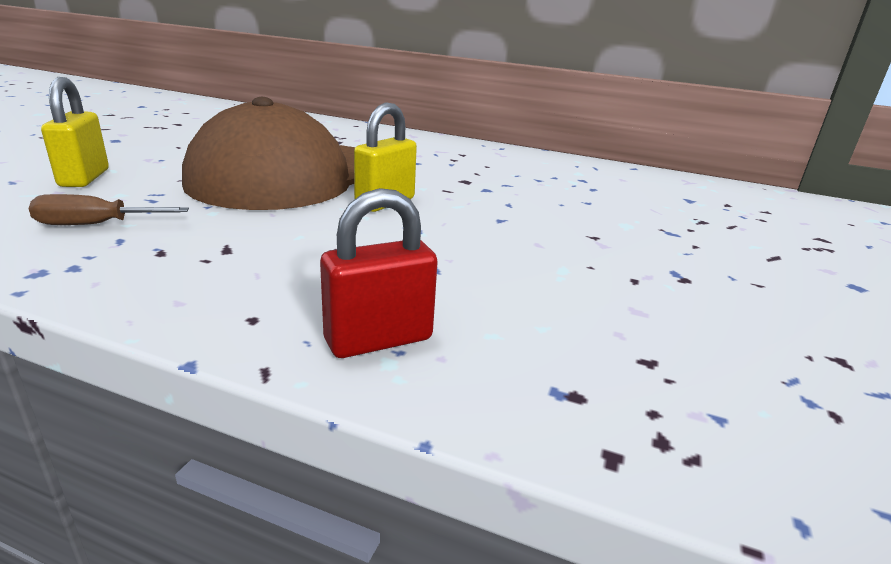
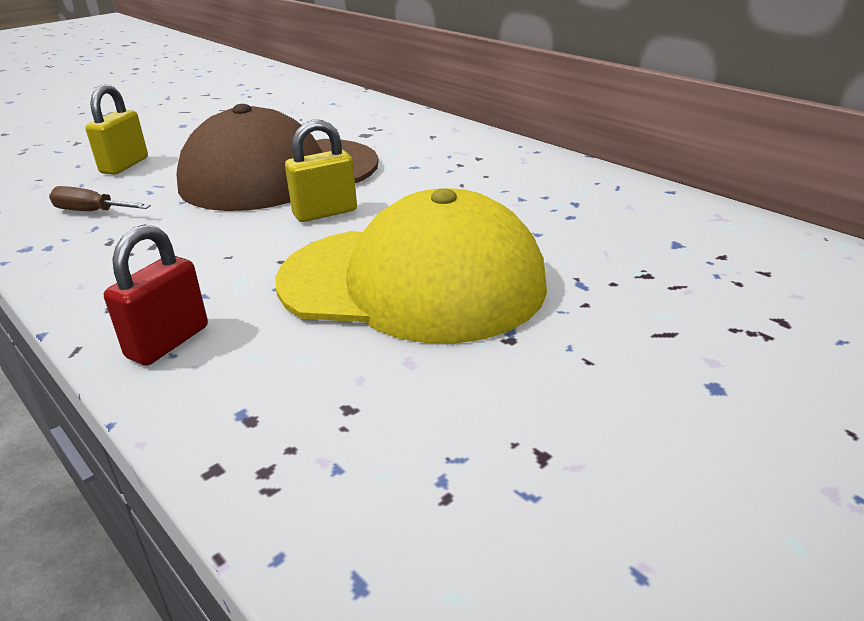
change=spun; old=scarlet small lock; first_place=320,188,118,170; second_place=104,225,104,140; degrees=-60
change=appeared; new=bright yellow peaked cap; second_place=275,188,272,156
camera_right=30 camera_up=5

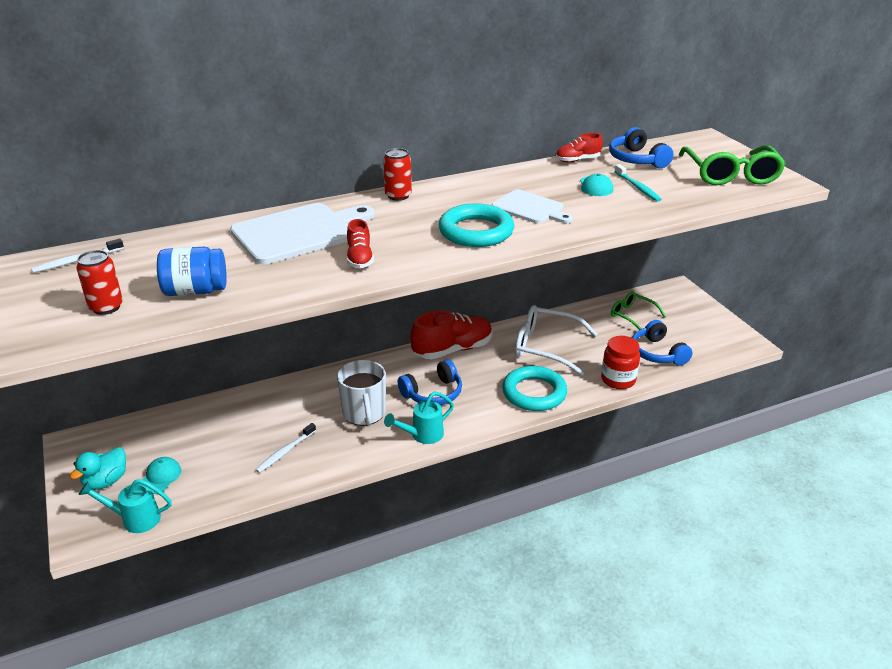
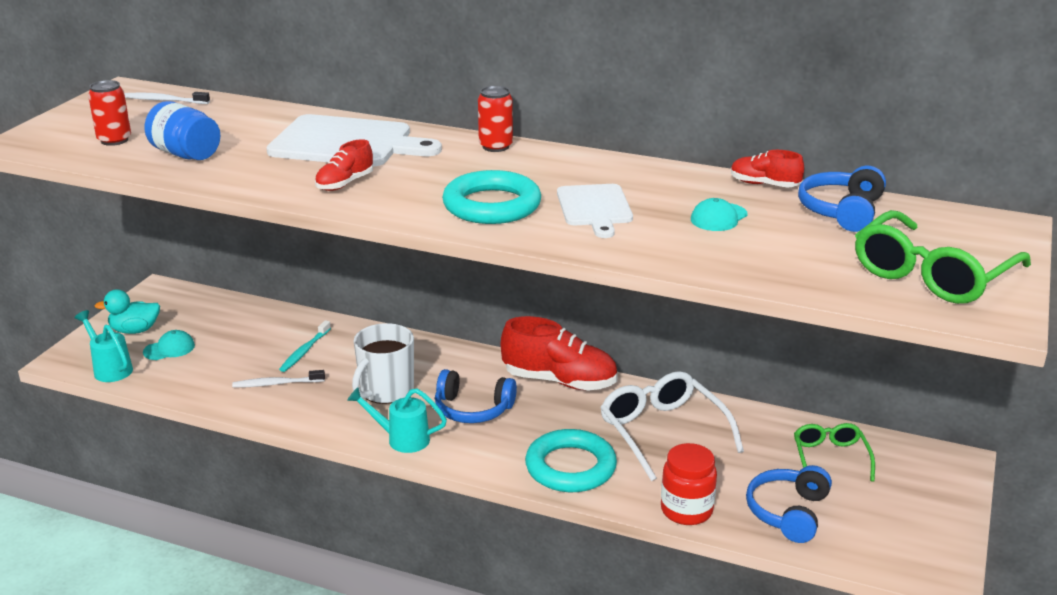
change=relocated; old=turquoise tooth brush; first_place=614,164,48,38; second_place=279,320,52,52
camera_right=45 camera_up=-5

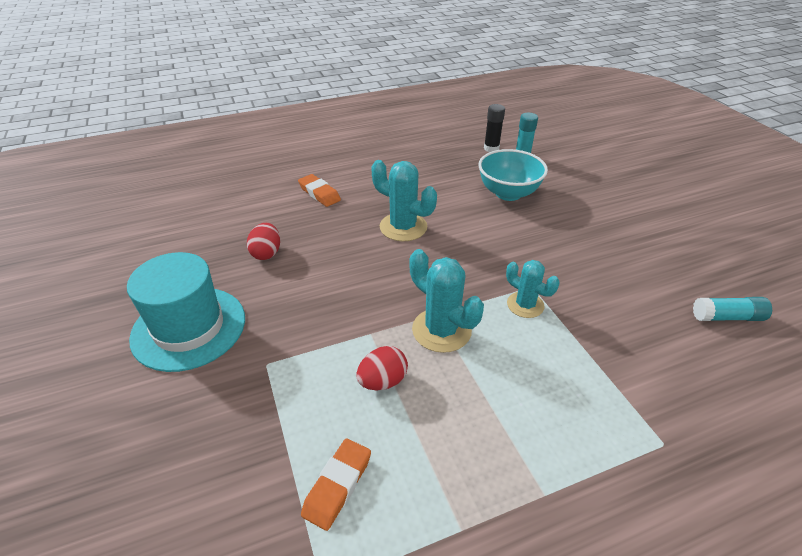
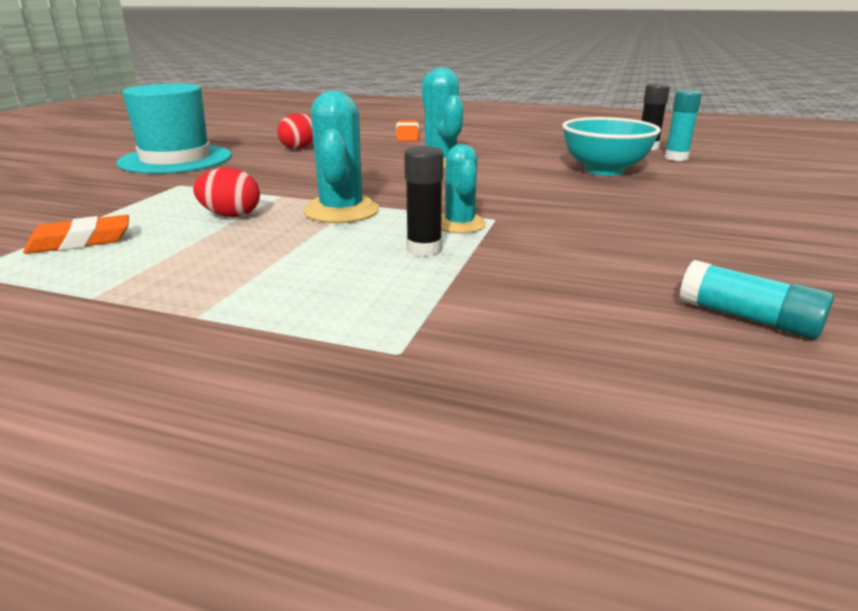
change=appeared; new=jet-black glue; second_place=404,146,40,111
camera_right=40 camera_up=-15

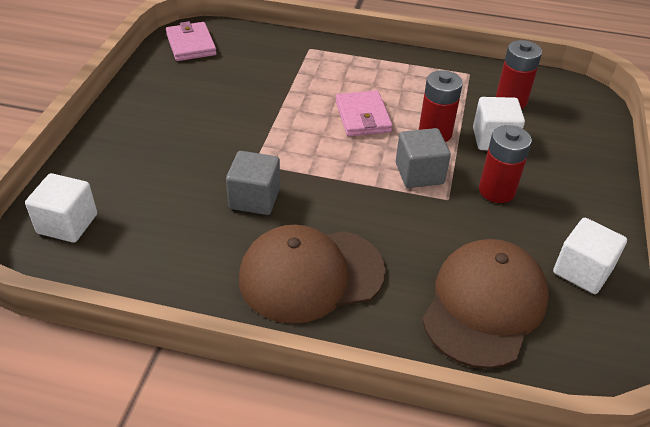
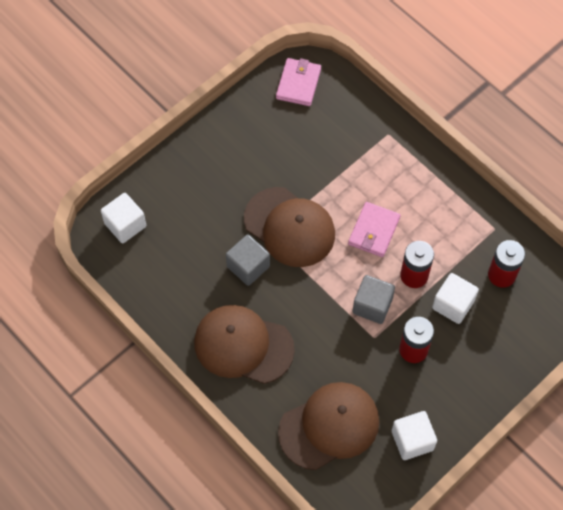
change=appeared; new=russet peaked cap; second_place=244,187,91,80
camera_right=35 camera_up=20

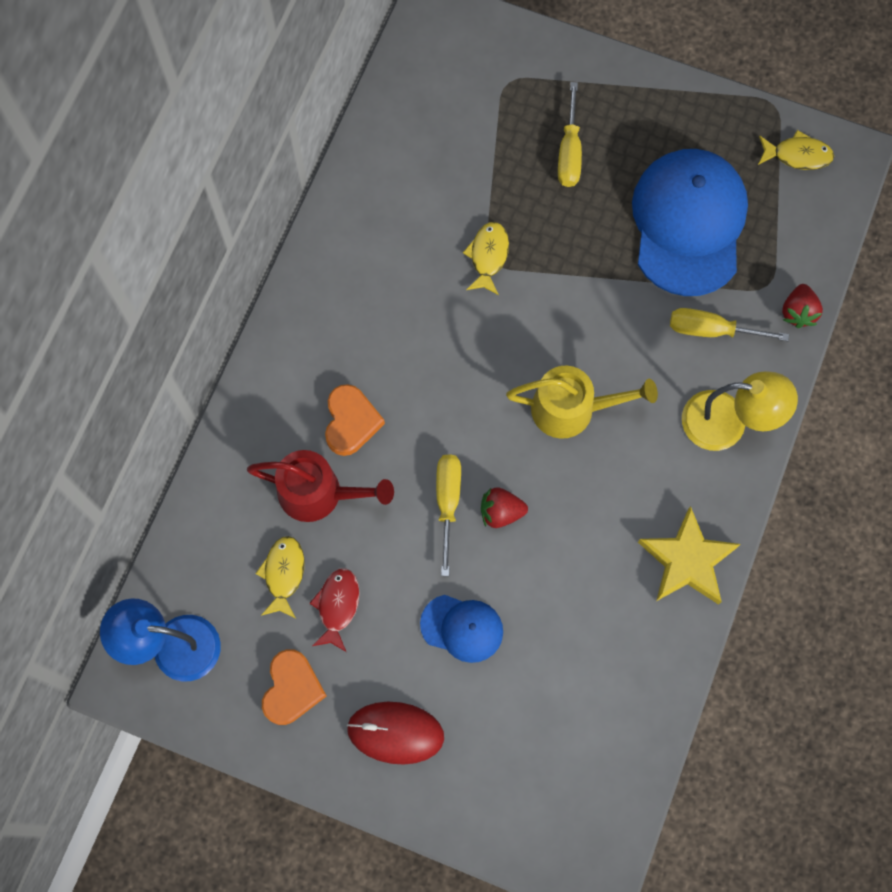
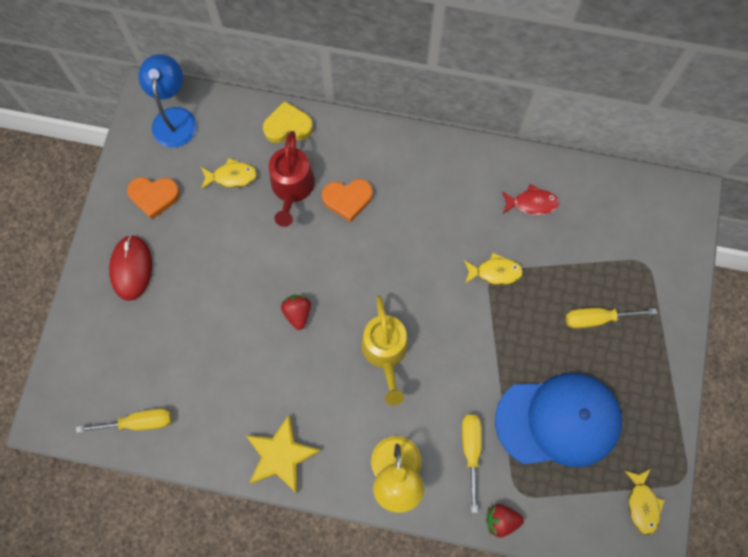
change=relocated; old=scarlet fish figure; first_place=309,568,51,84; second_place=502,184,58,31
change=missing; old=cobalt peaked cap; first_place=420,595,83,68
change=relocated; old=bright yellow hand screwdriver; first_place=436,454,25,122; second_place=76,409,96,24
change=appeared; new=bright yellow heart shape; second_place=263,101,50,42
camera_right=80 camera_up=0

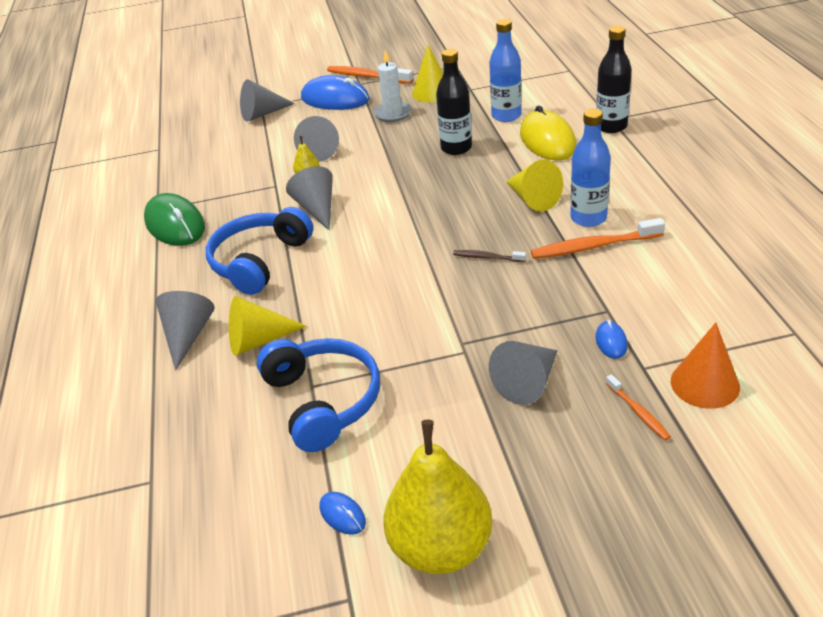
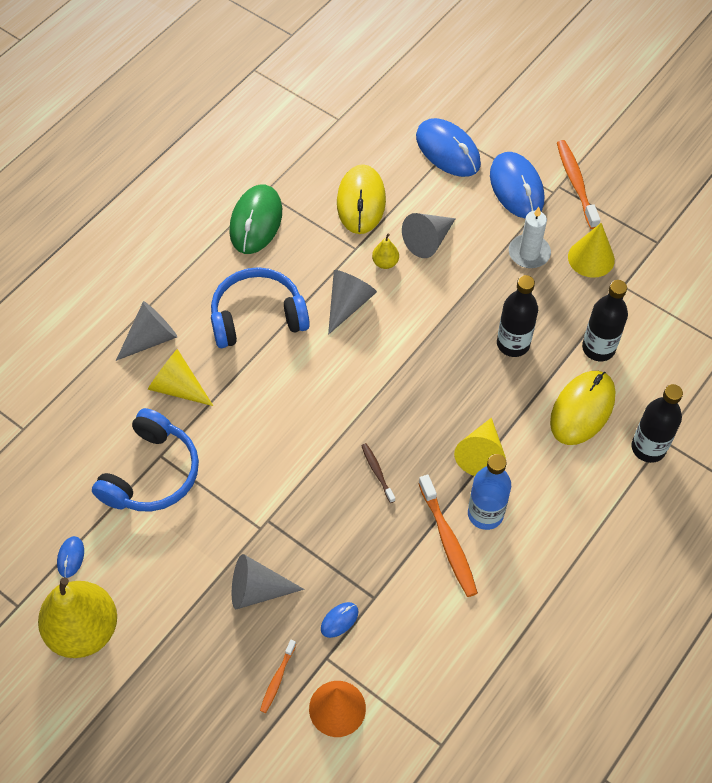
change=exchanged; old=ash-grey solid cone; new=cobalt PC mouse; first_place=240,79,55,43; second_place=416,118,65,59
change=colour; old=cobalt bottle; new=jet-black bottle; first_place=489,19,33,103; second_place=582,280,46,81
change=spun; old=orange tooth brush; first_place=531,218,134,41; second_place=418,475,60,122; degrees=-150
change=appeared; new=bright yellow PC mouse; second_place=337,164,49,70
camera_right=45 camera_up=20

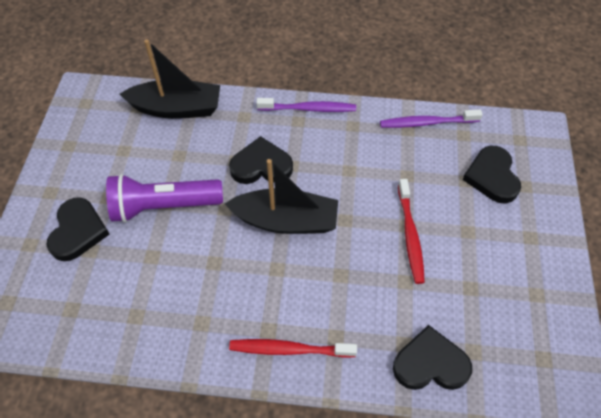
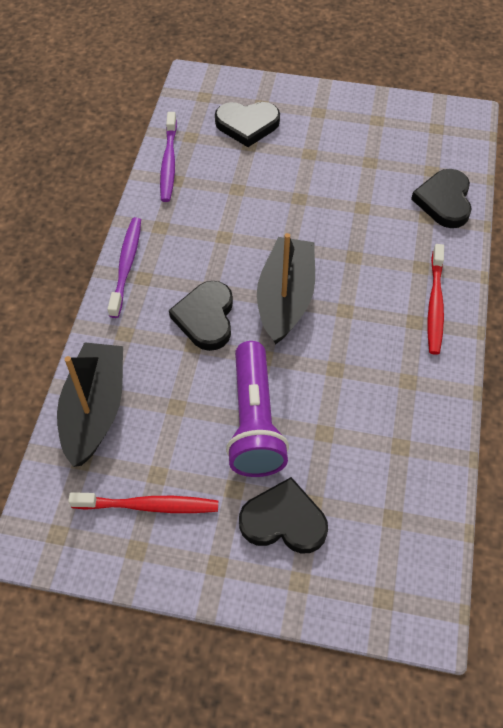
change=relocated; old=scarlet tooth brush; first_place=398,179,27,105; second_place=68,492,150,21
camera_right=-85 camera_up=0

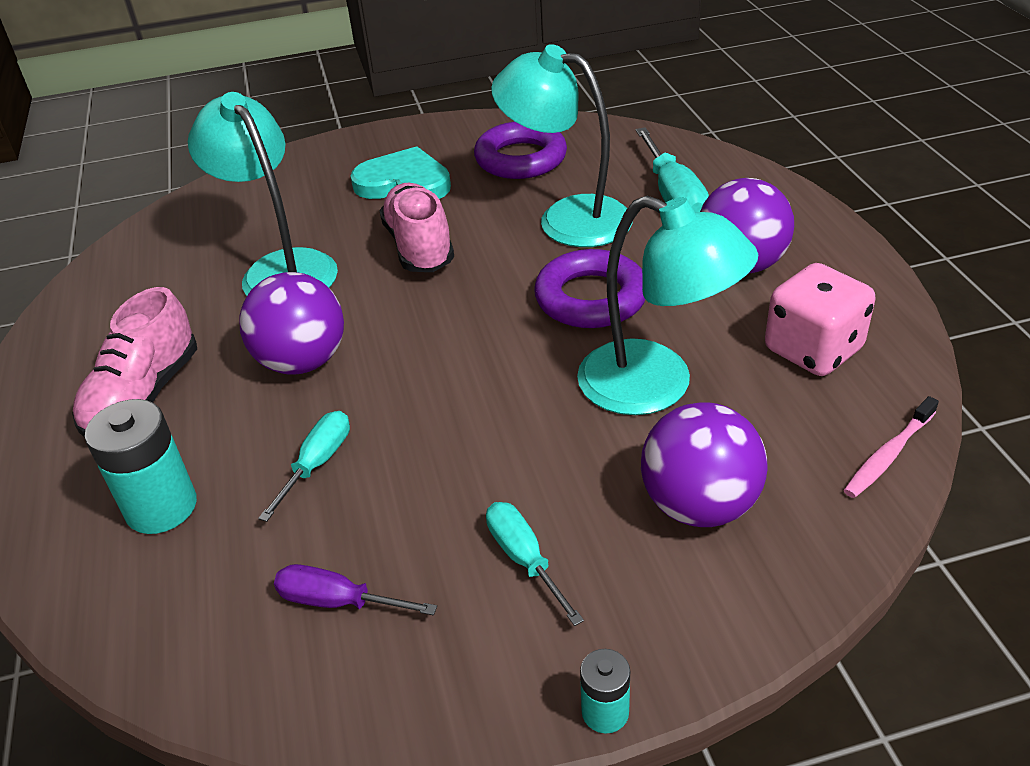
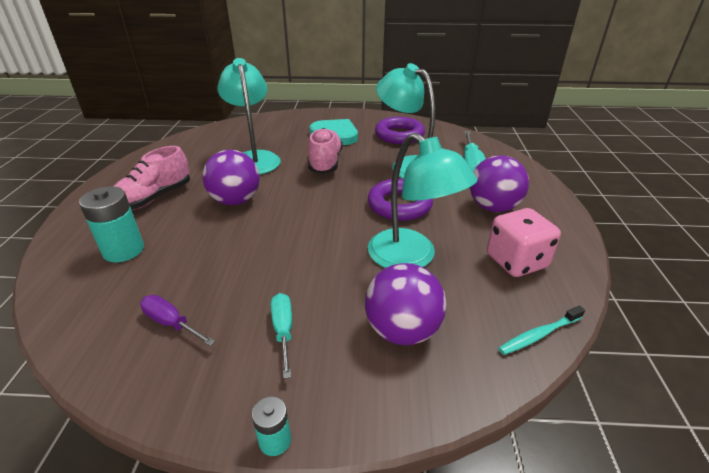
change=missing; old=turquoise hand screwdriver; first_place=258,411,92,111
change=colour; old=pink tooth brush; new=turquoise tooth brush; first_place=844,396,95,102; second_place=498,305,87,50
camera_right=15 camera_up=-5

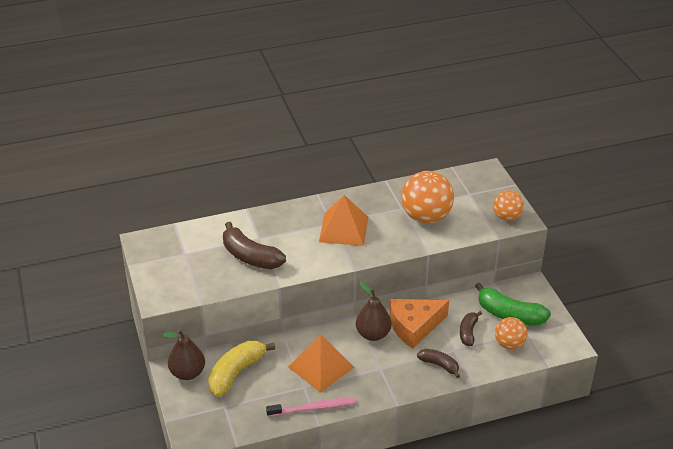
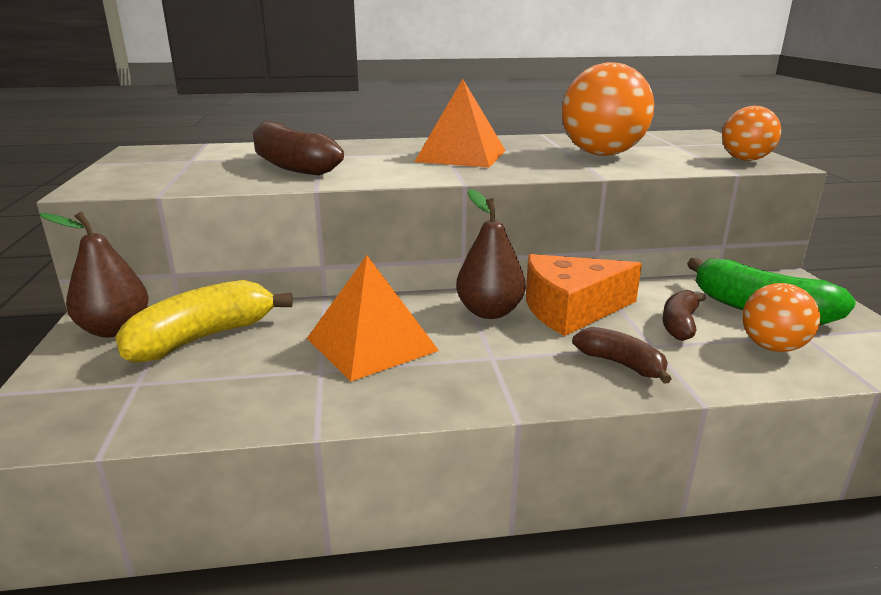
change=missing; old=pink tooth brush; first_place=266,398,90,19
camera_right=10 camera_up=-15

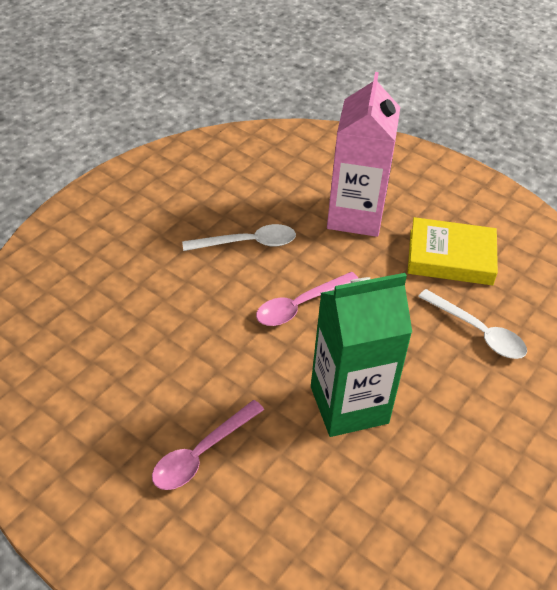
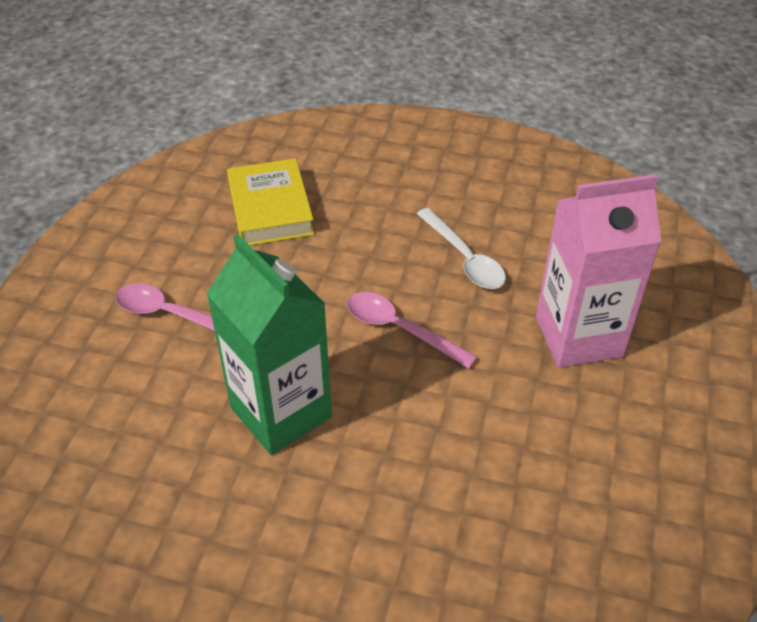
change=relocated; old=bright yellow hardcover; first_place=407,217,91,68; second_place=227,158,87,87
change=missing; old=pure white teaspoon; first_place=418,289,109,70
camera_right=70 camera_up=0

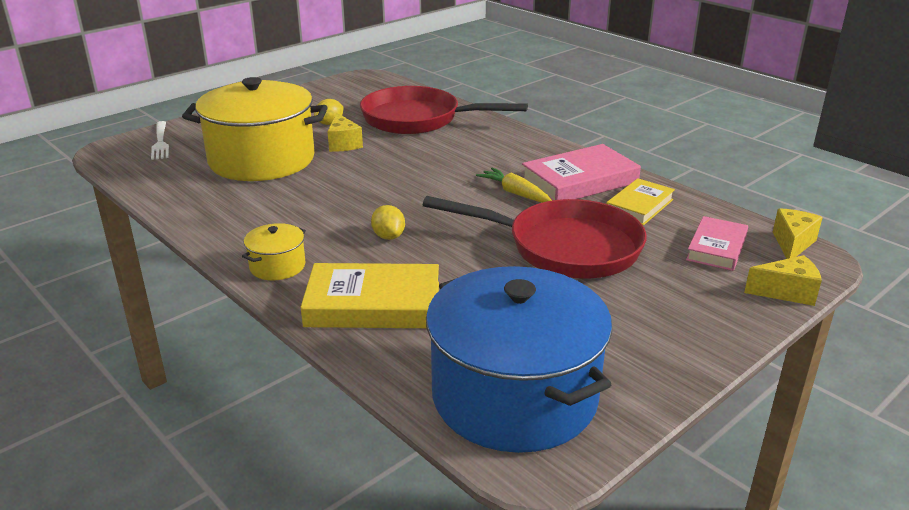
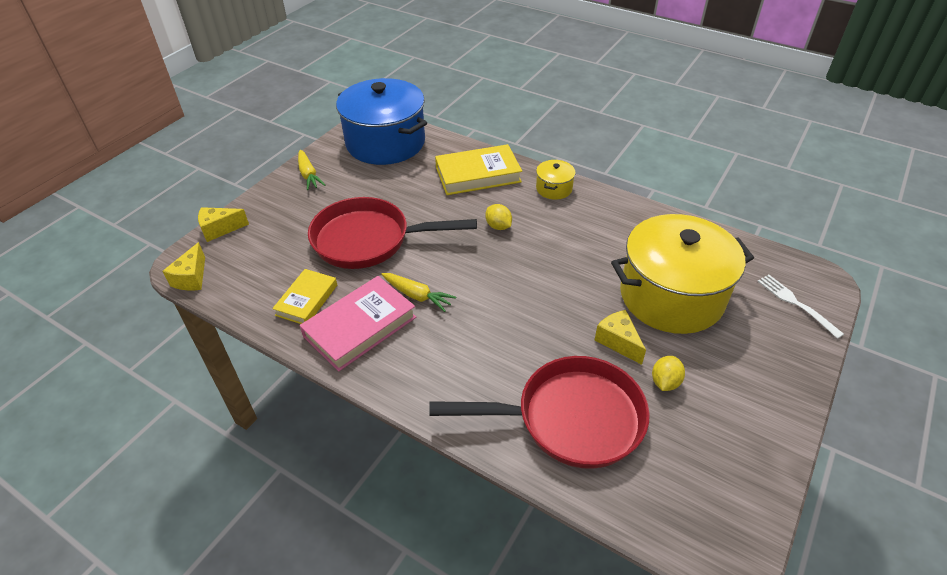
change=missing; old=pink hardcover; first_place=686,216,62,55
change=appeared; new=bright yellow toy carrot; second_place=298,150,27,40
camera_right=165 camera_up=15

